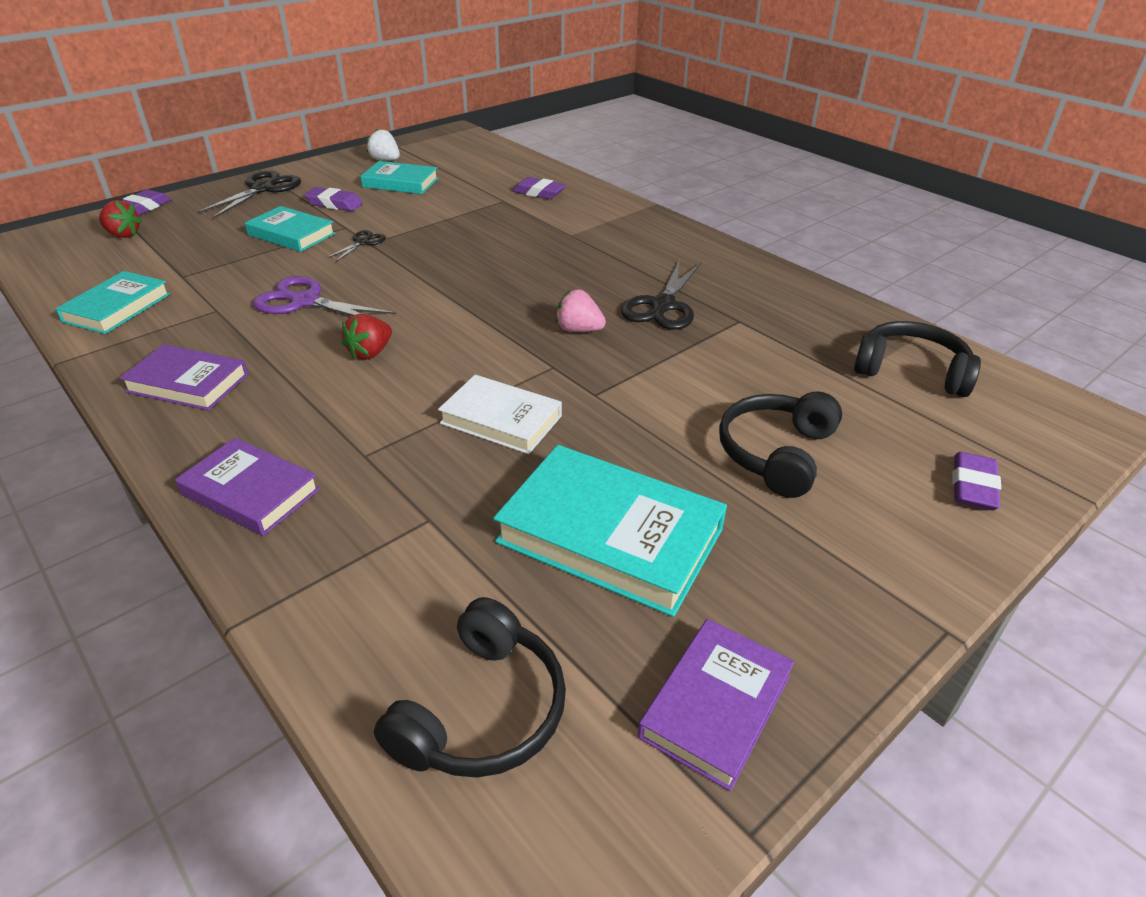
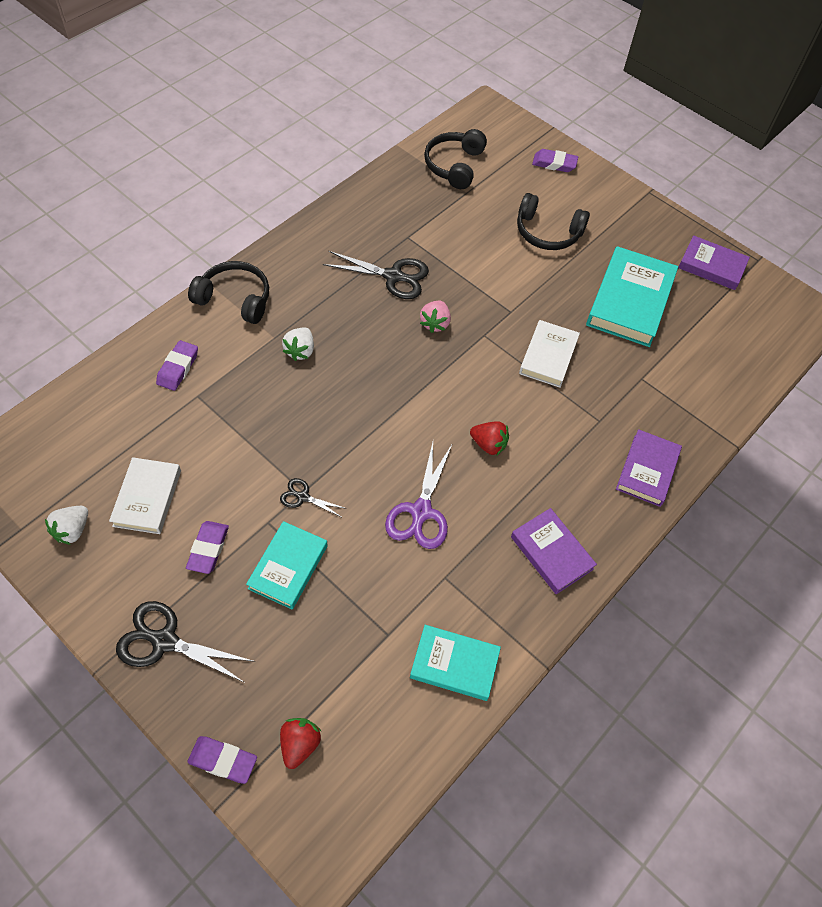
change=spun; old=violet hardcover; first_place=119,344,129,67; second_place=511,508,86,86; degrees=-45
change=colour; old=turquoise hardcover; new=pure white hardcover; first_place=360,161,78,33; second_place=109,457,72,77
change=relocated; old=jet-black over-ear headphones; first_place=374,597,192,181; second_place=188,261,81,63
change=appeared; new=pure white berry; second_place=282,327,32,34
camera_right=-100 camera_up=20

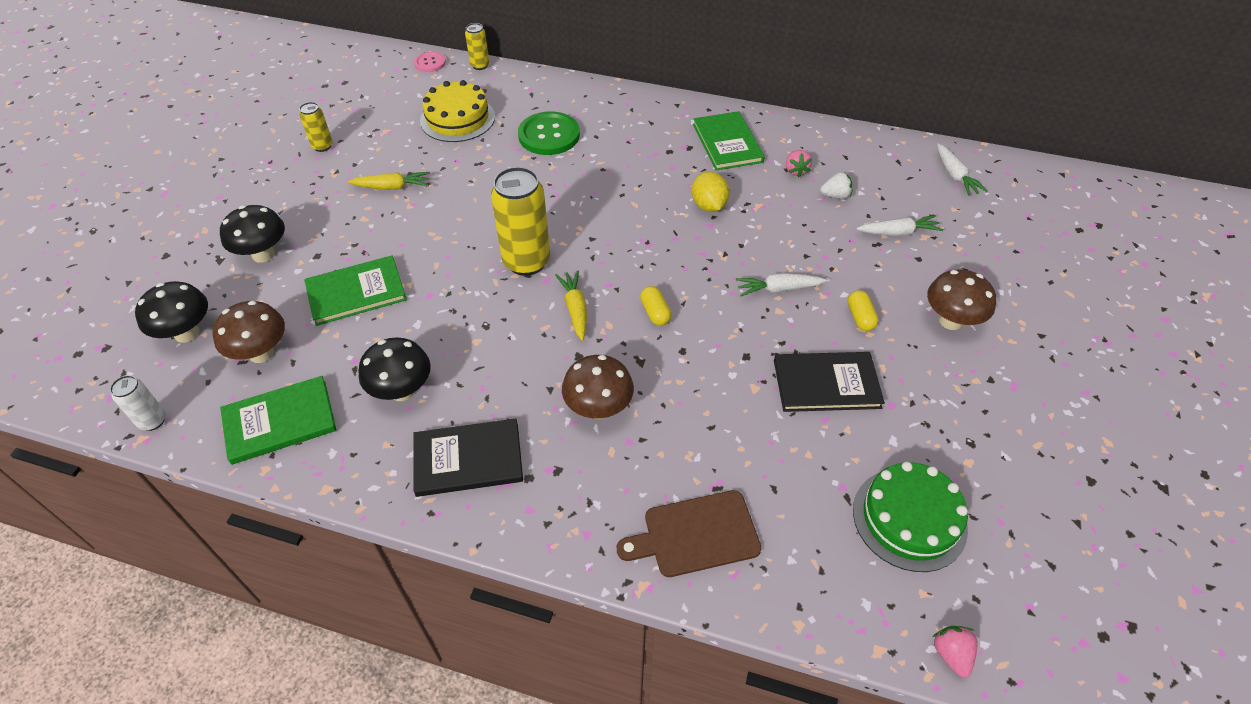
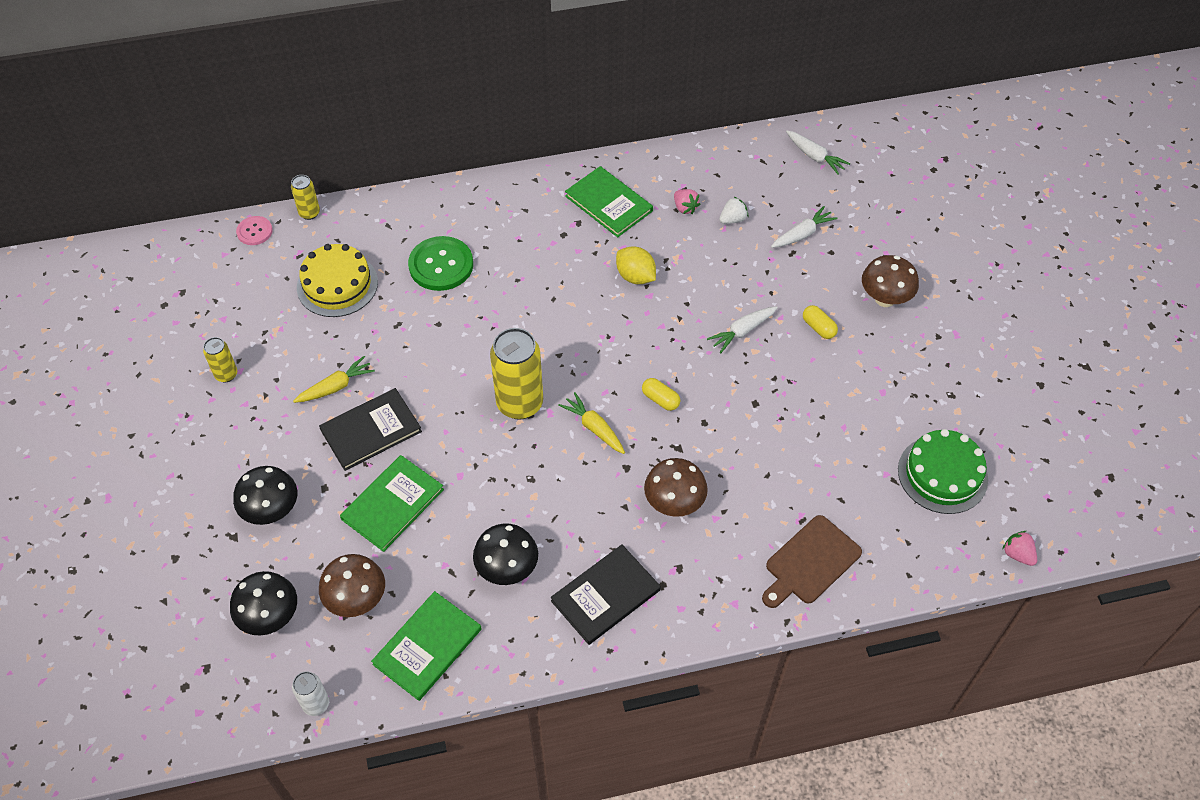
change=relocated; old=jet-black hardcover; first_place=774,352,111,60; second_place=319,388,103,83
camera_right=-30 camera_up=5

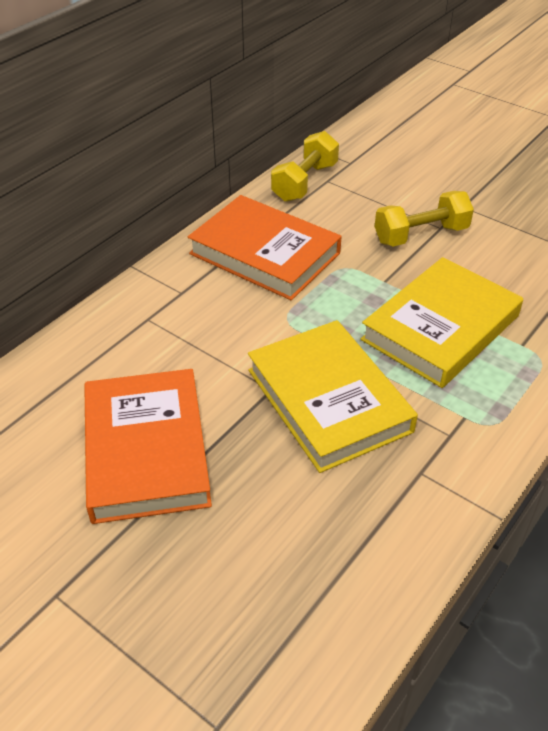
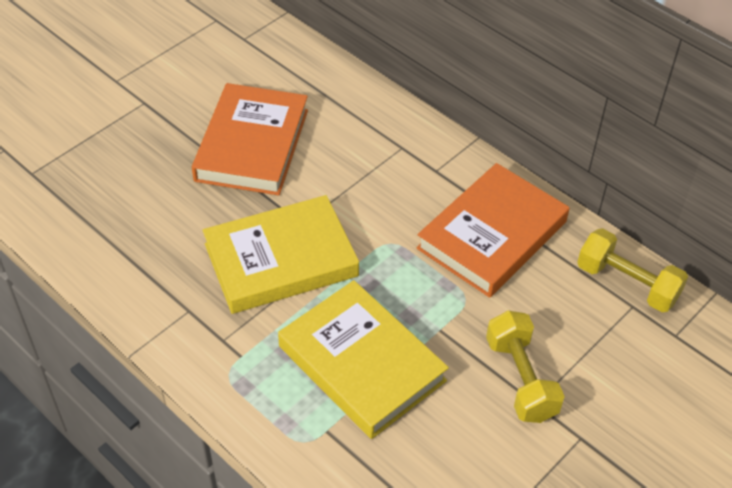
change=spun; old=orange hardcover; first_place=84,369,128,155; second_place=192,83,116,112; degrees=-75
camera_right=95 camera_up=5

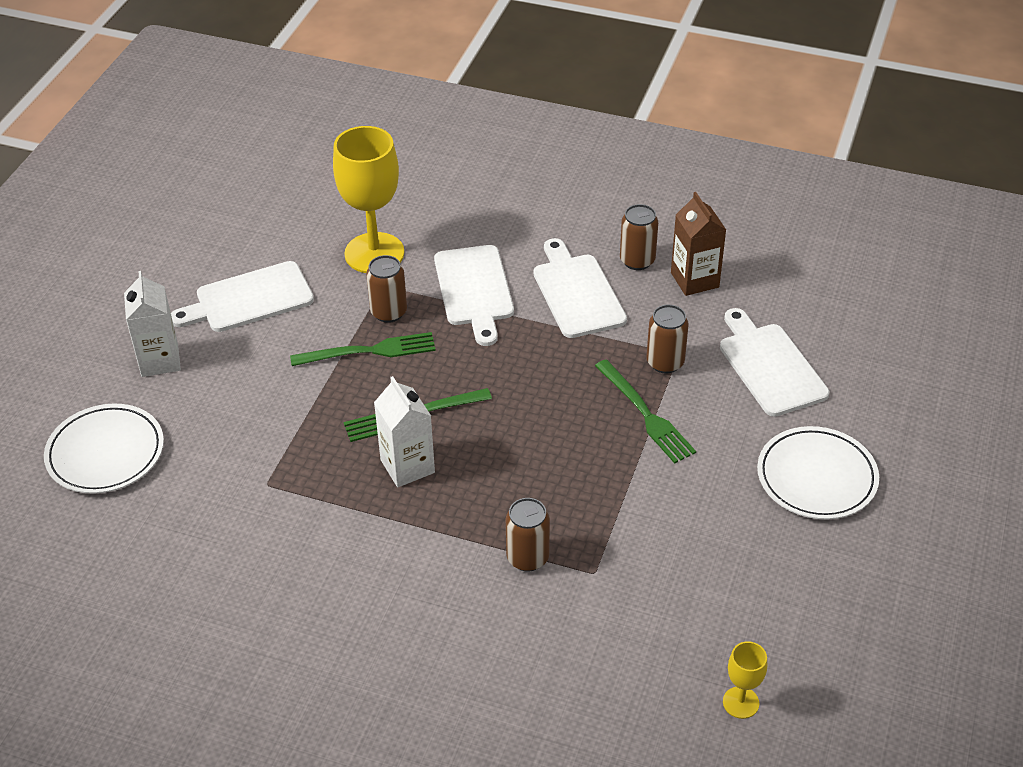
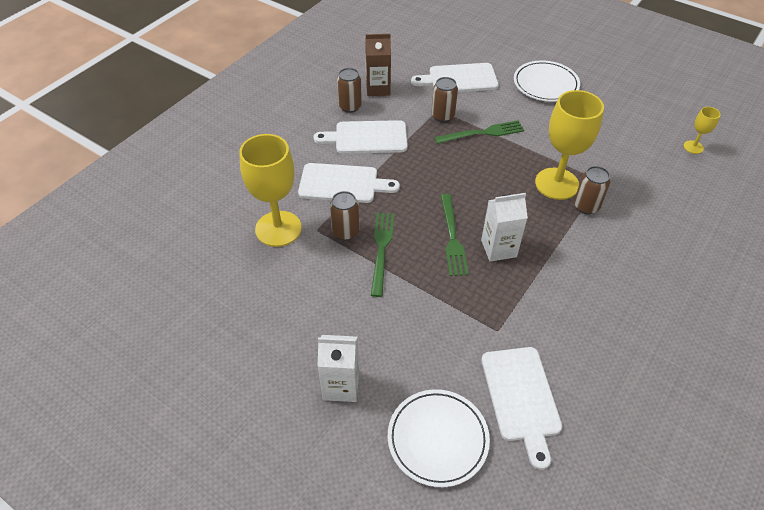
change=relocated; old=pure white cutting board; first_place=171,261,143,71; second_place=481,347,81,123
change=appeared; new=bright yellow wine glass; second_place=535,90,69,110
camera_right=-75 camera_up=5

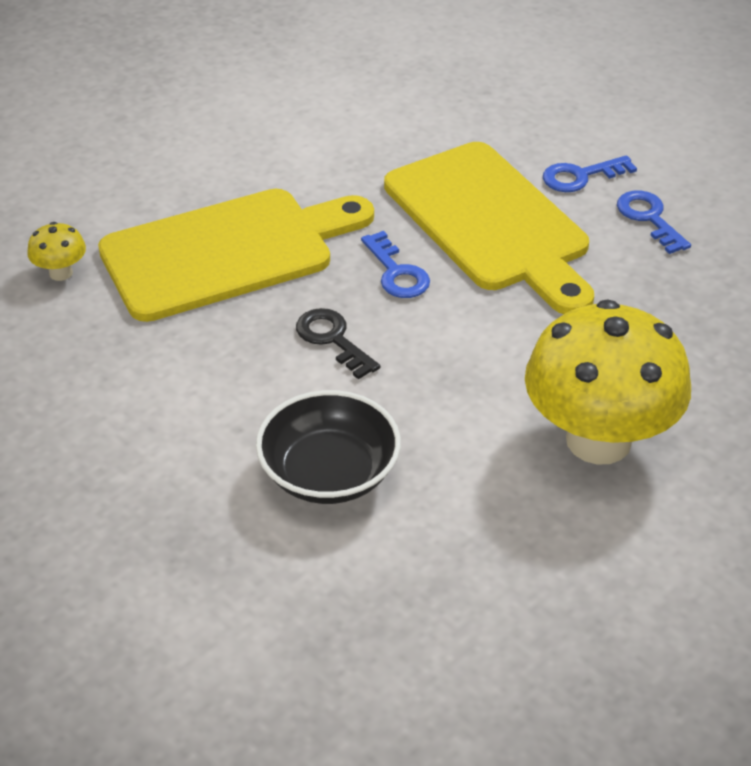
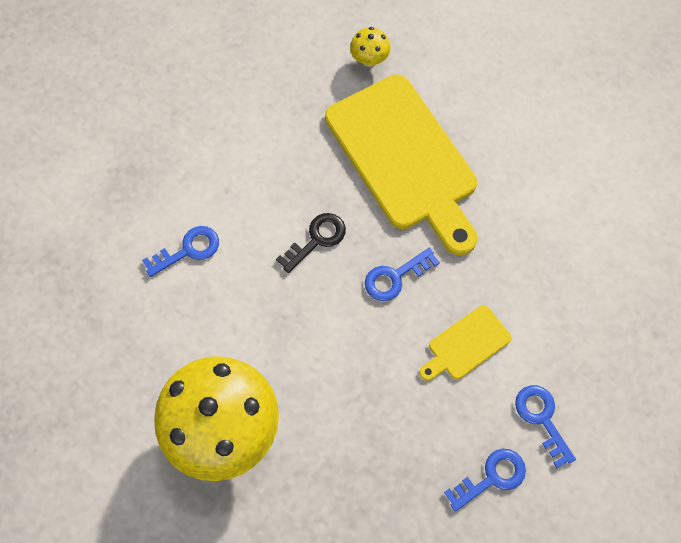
change=exchanged; old=jet-black deep dish; new=cobalt latchkey; first_place=256,390,145,114; second_place=142,226,77,51
change=size; old=bright yellow cutting board; first_place=384,142,210,172; second_place=419,305,93,76; factor=0.45
camera_right=85 camera_up=25

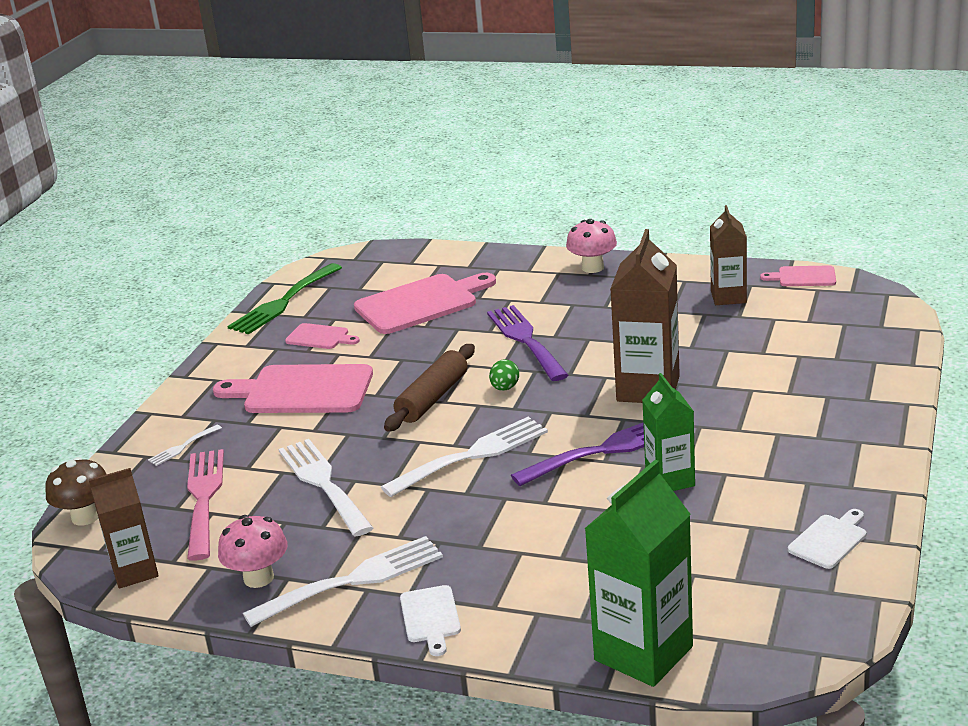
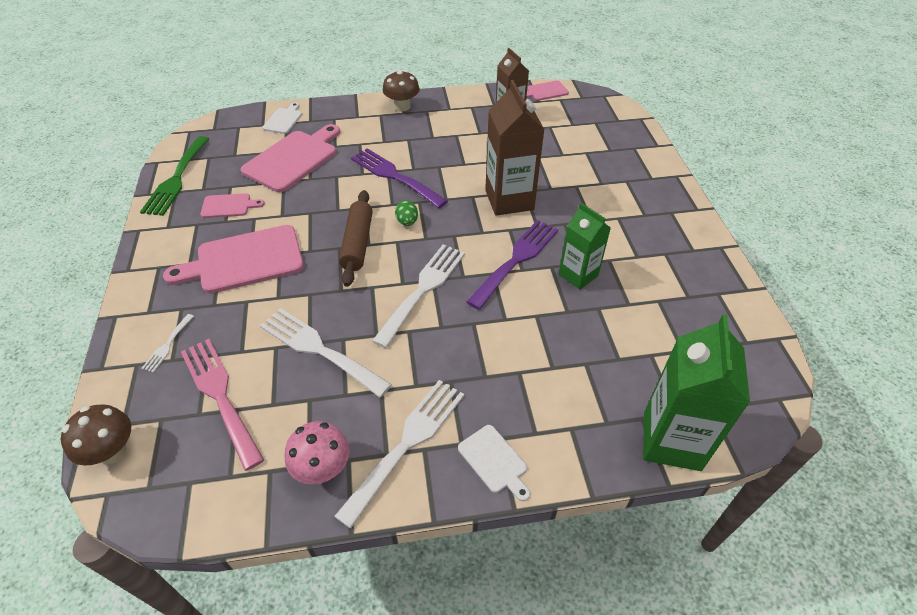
change=missing; old=russet juice carton; first_place=89,468,70,121
change=colour; old=pink toadstool; new=russet toadstool; first_place=566,219,51,54; second_place=383,70,37,42
change=relocated; old=pure white cutting board; first_place=788,509,78,60; second_place=262,102,40,32
camera_right=-30 camera_up=20

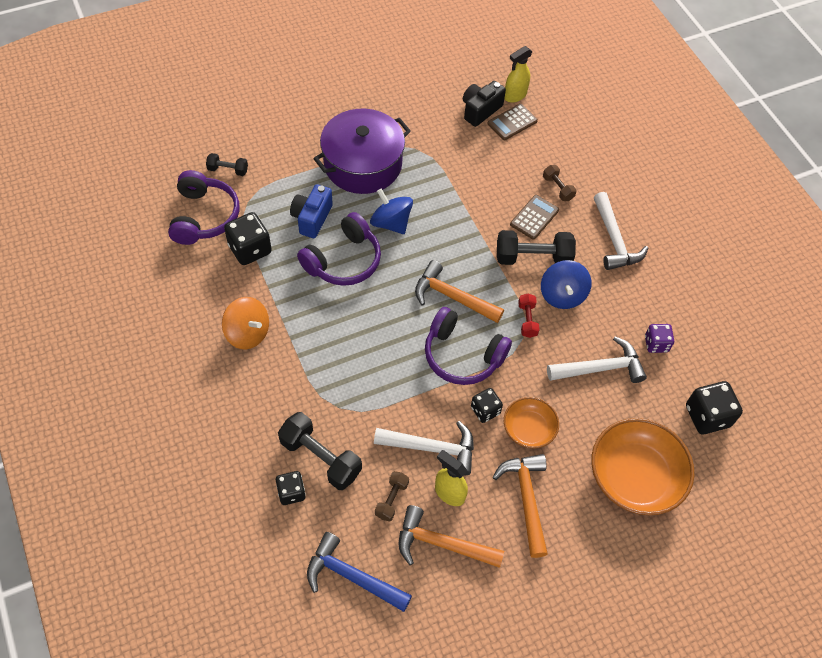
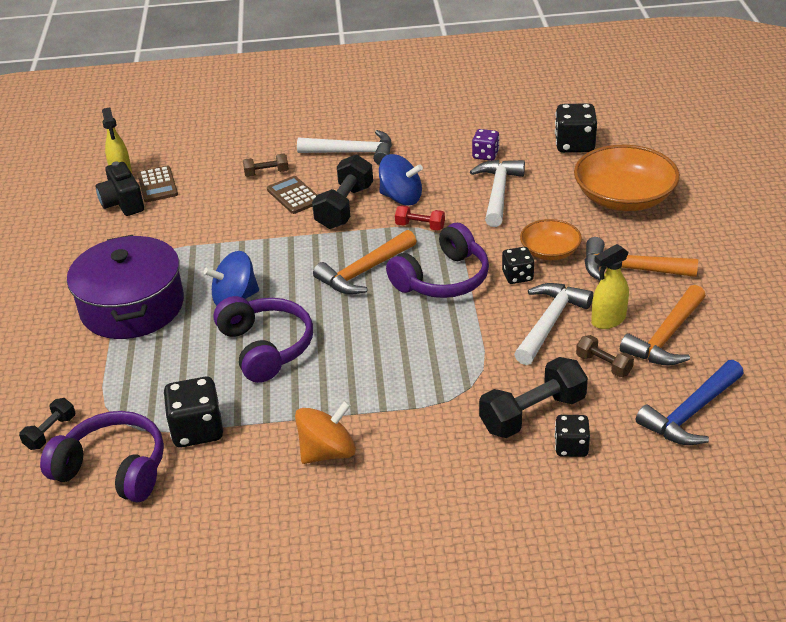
change=missing; old=cobalt photo camera; first_place=290,184,43,54
camera_right=-65 camera_up=-20

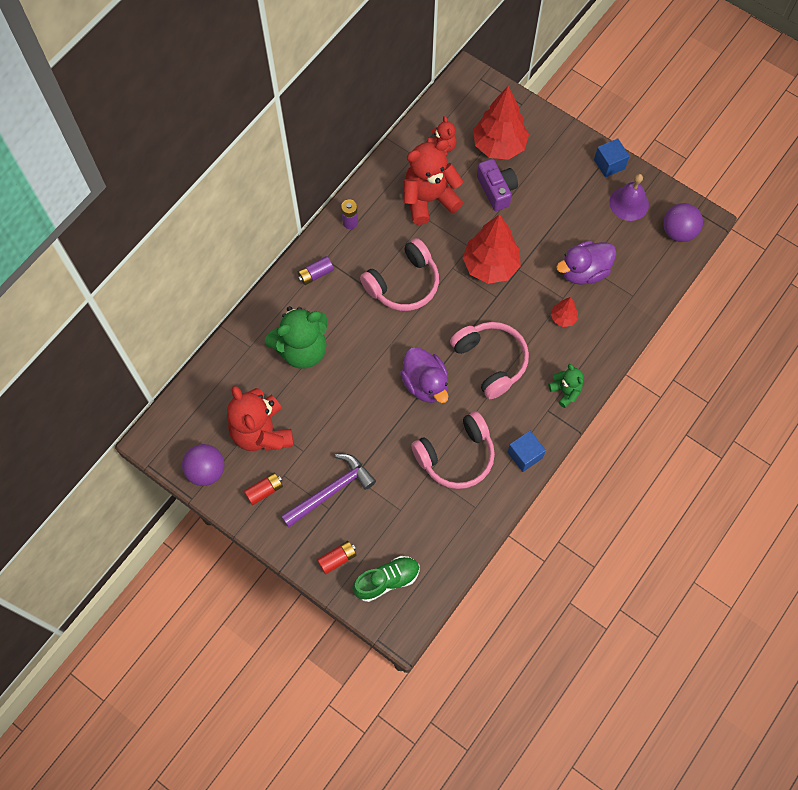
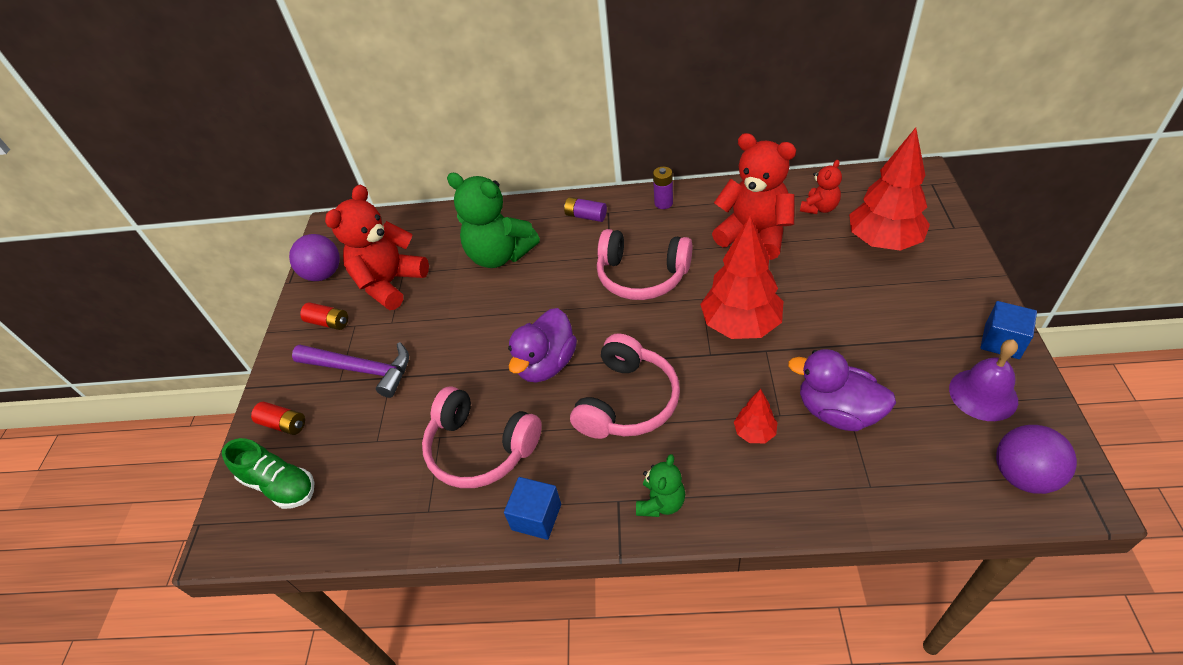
change=missing; old=violet photo camera; first_place=477,159,41,52
camera_right=60 camera_up=-20

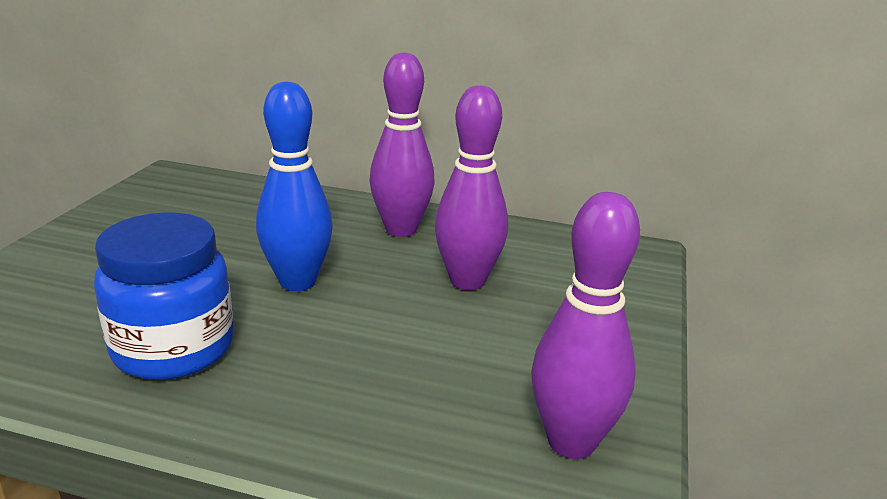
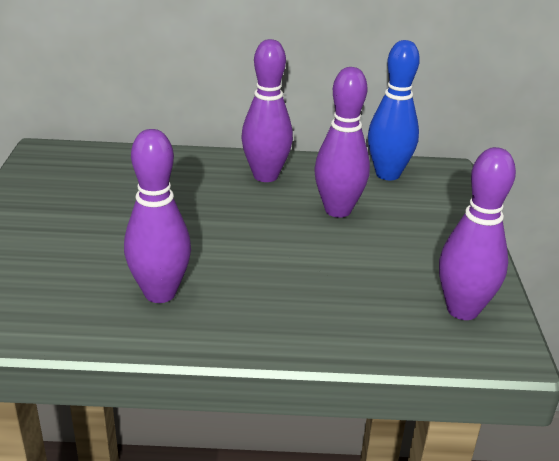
change=exchanged; old=cobalt jar; new=violet skittle; first_place=94,212,140,168; second_place=124,129,67,174
change=relocated; old=cobalt skittle; first_place=256,82,77,209; second_place=368,40,52,140
camera_right=-15 camera_up=5

